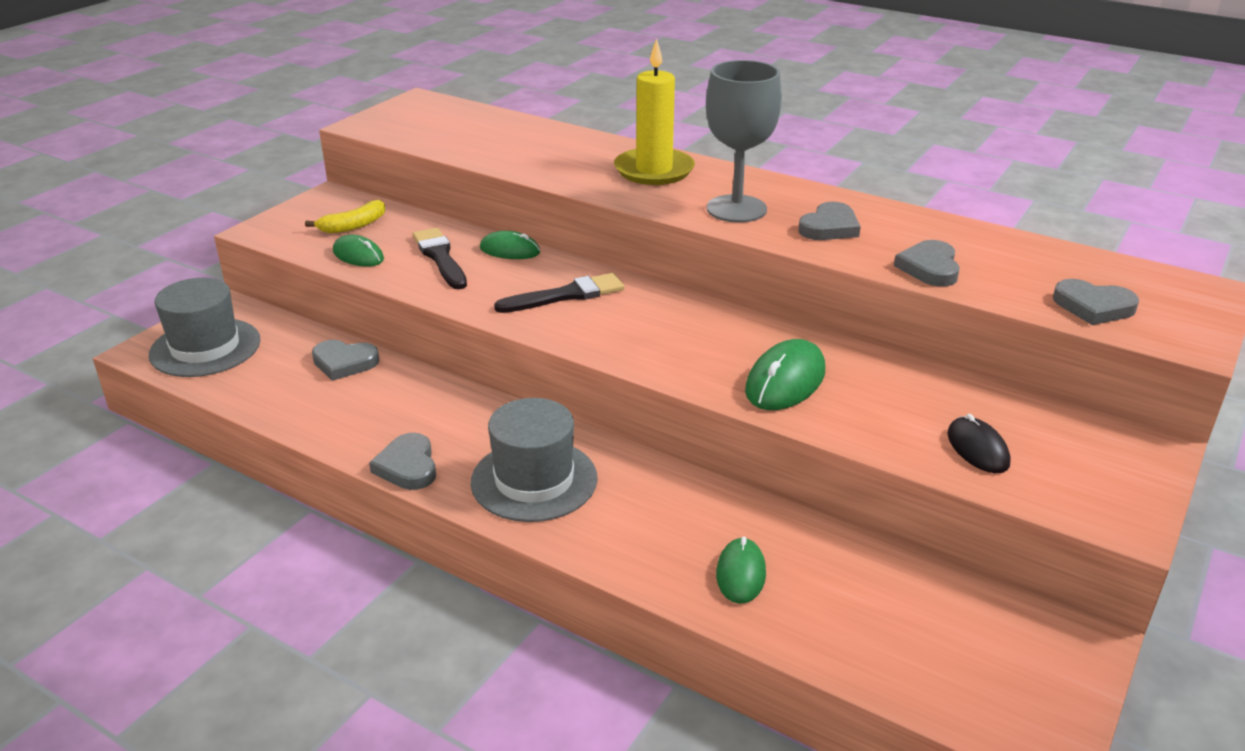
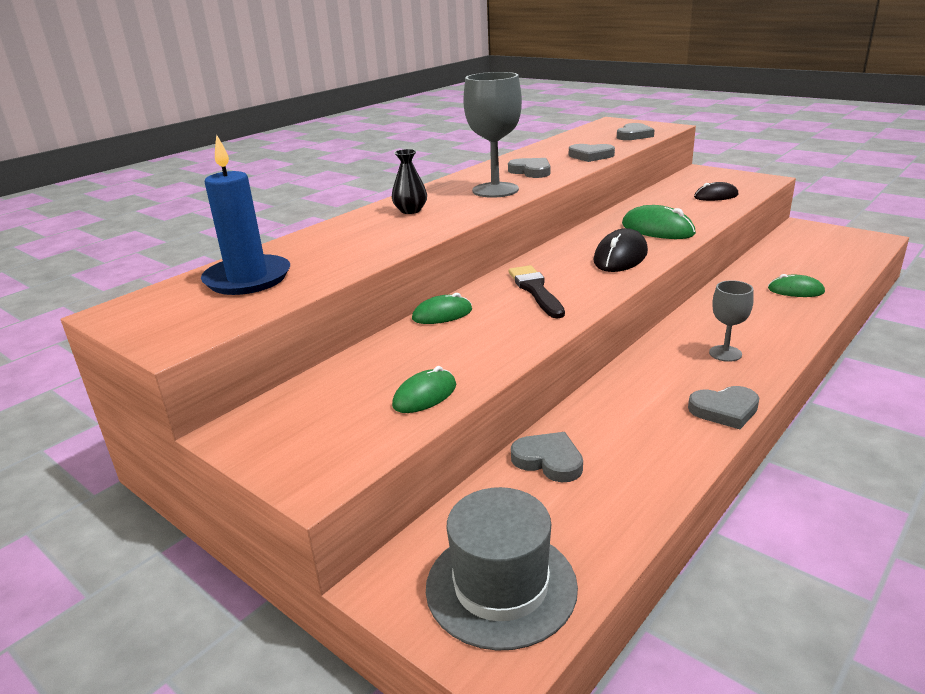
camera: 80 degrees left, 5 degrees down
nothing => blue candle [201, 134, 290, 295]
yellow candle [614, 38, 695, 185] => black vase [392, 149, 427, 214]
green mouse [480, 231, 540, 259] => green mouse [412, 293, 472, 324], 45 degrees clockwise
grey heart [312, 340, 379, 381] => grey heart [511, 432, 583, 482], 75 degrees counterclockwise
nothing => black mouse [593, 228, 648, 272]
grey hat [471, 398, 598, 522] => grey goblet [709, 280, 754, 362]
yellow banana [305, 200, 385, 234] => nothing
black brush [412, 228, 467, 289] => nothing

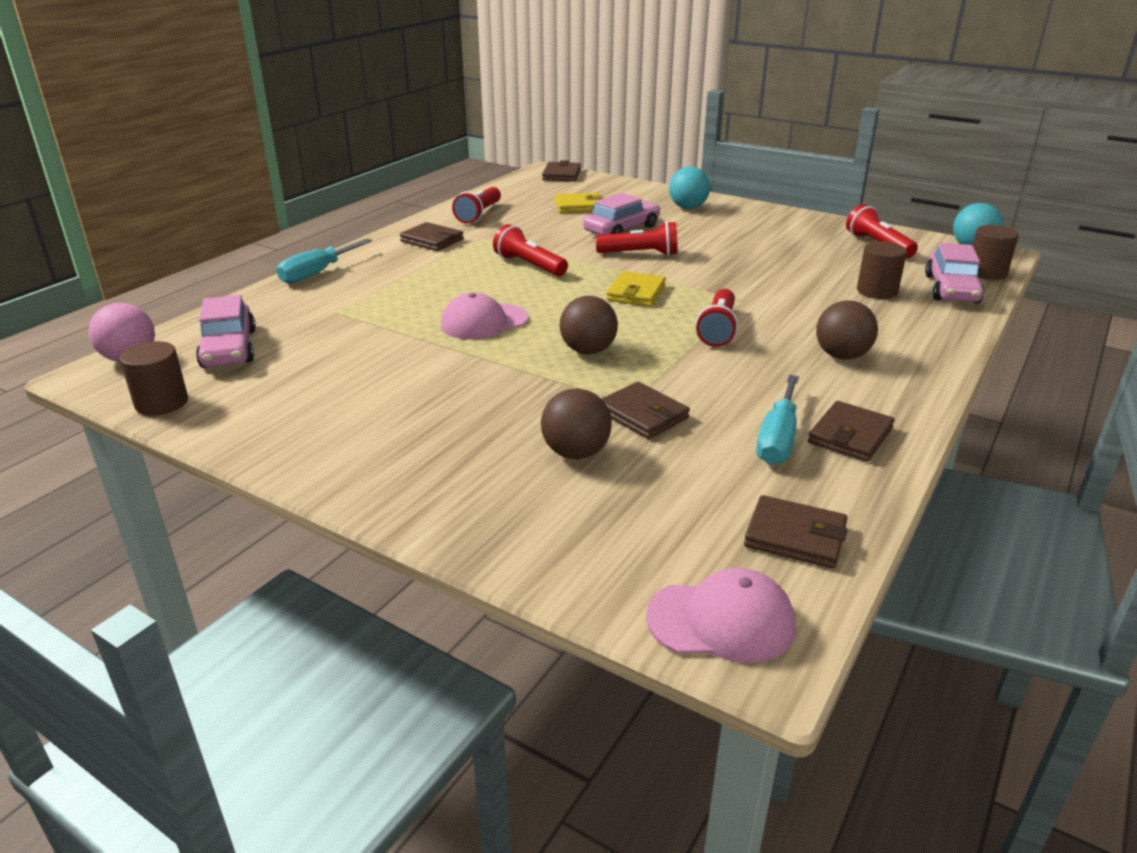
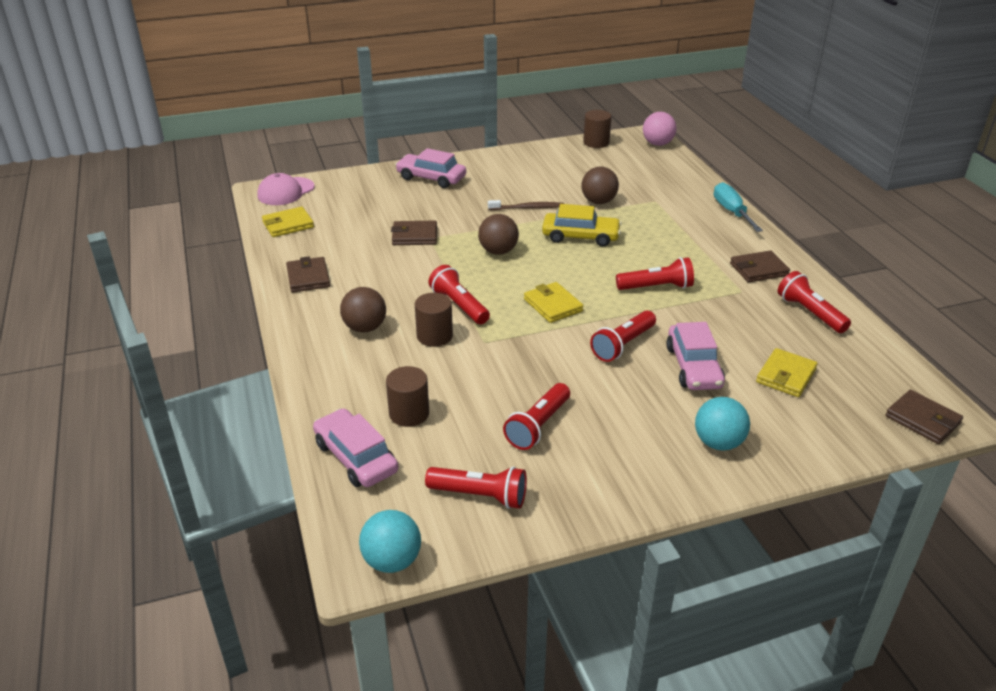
camera: 130 degrees right, 5 degrees up
brown wallet [744, 495, 847, 569] => yellow wallet [262, 207, 314, 237]
pink car [196, 295, 256, 368] => pink car [395, 148, 466, 188], relocated
brown cylinder [973, 225, 1019, 280] => brown cylinder [415, 293, 453, 347], relocated
nothing => brown toothbrush [488, 200, 564, 210]
nothing => red flashlight [503, 383, 570, 450]
pink cap [441, 293, 528, 340] => yellow car [542, 204, 622, 247]
brown ball [541, 388, 612, 459] => brown ball [581, 167, 619, 204], relocated
turquoise screwdriver [756, 375, 799, 465] => nothing

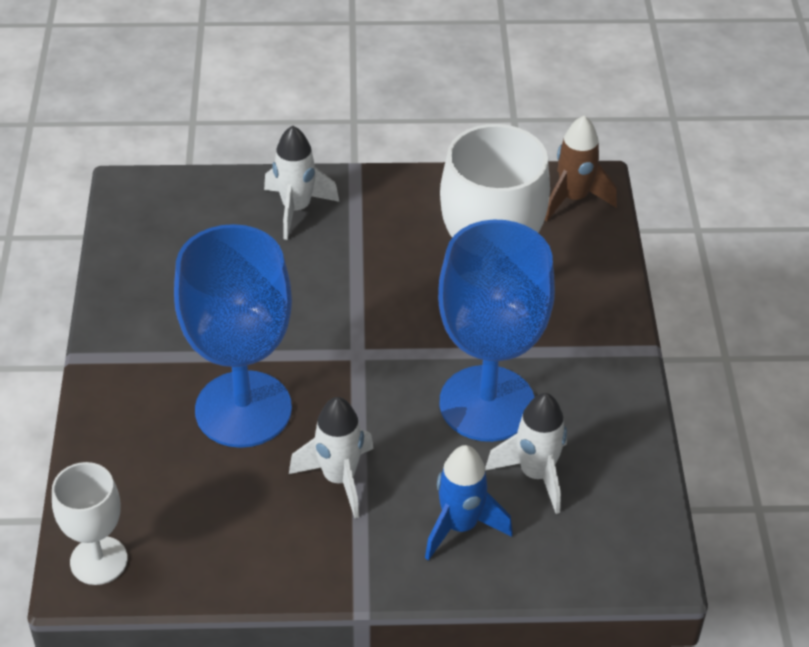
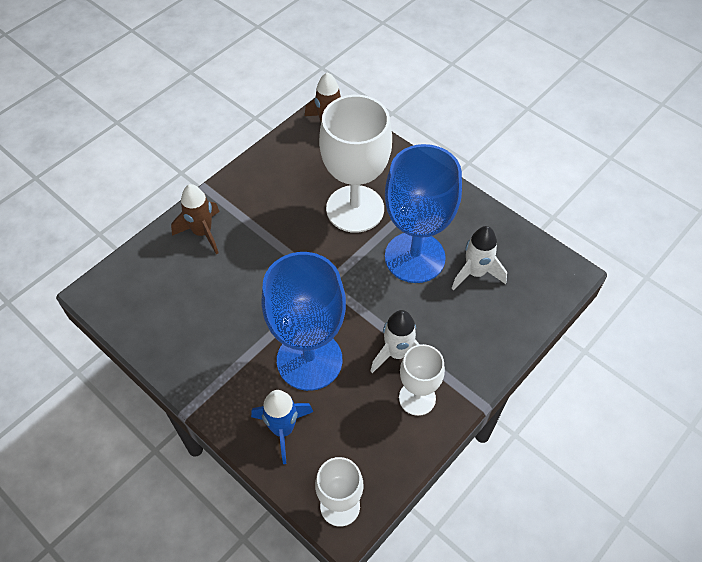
camera: 45 degrees left, 10 degrees up
white rocket [264, 125, 339, 240] => brown rocket [171, 184, 220, 254]
blue rocket [425, 445, 513, 561] => blue rocket [251, 390, 313, 464], relocated
nothing => white goblet [399, 344, 445, 416]

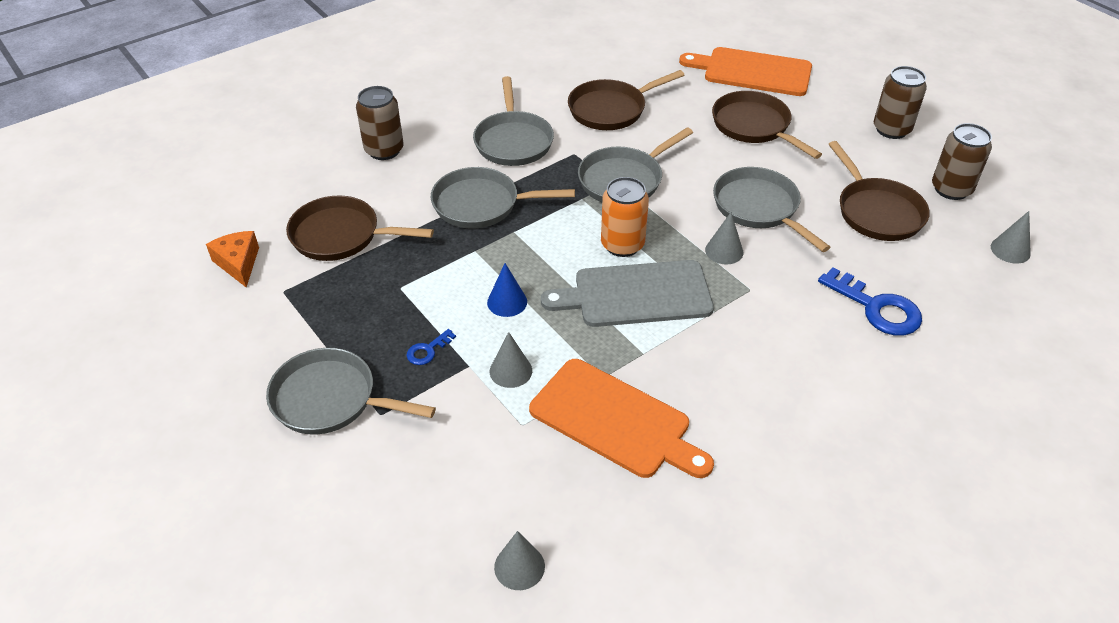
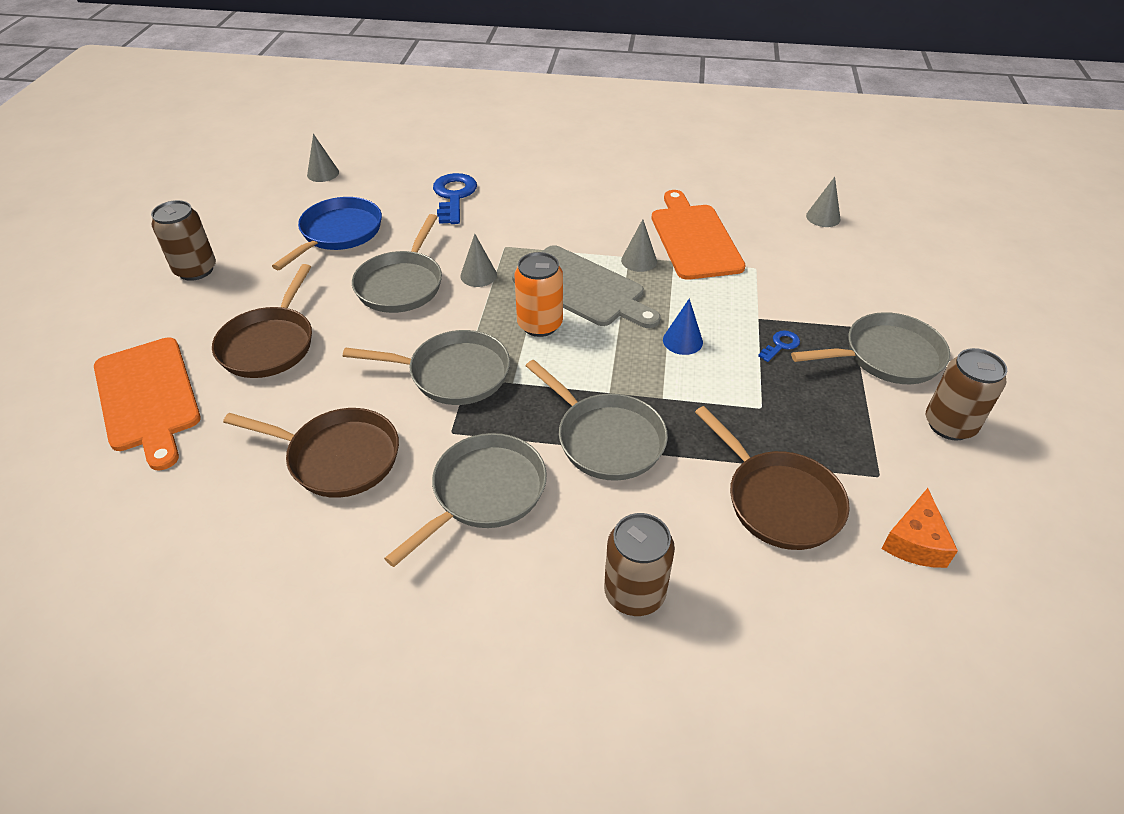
camera: 135 degrees left, 0 degrees up
brown pan [829, 141, 930, 241] => blue pan [272, 197, 382, 270]
grey cone [490, 332, 532, 388] => grey cone [621, 219, 657, 272], relocated
blue key [406, 329, 456, 365] => blue key [758, 330, 800, 362], 45 degrees counterclockwise
grey pan [266, 348, 436, 435] => grey pan [791, 312, 950, 384], 75 degrees counterclockwise
brown can [932, 123, 992, 200] => brown can [926, 348, 1007, 441], relocated

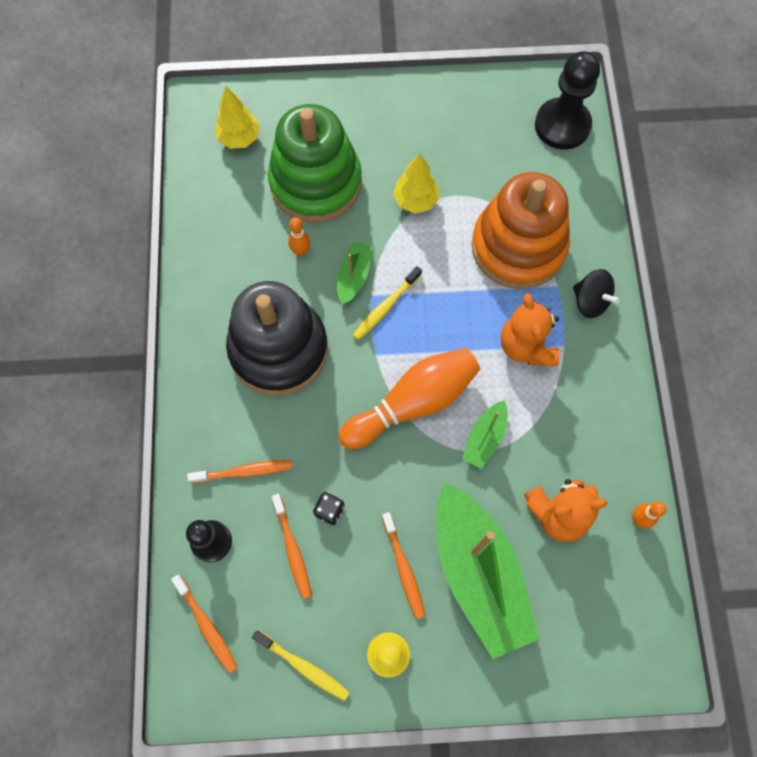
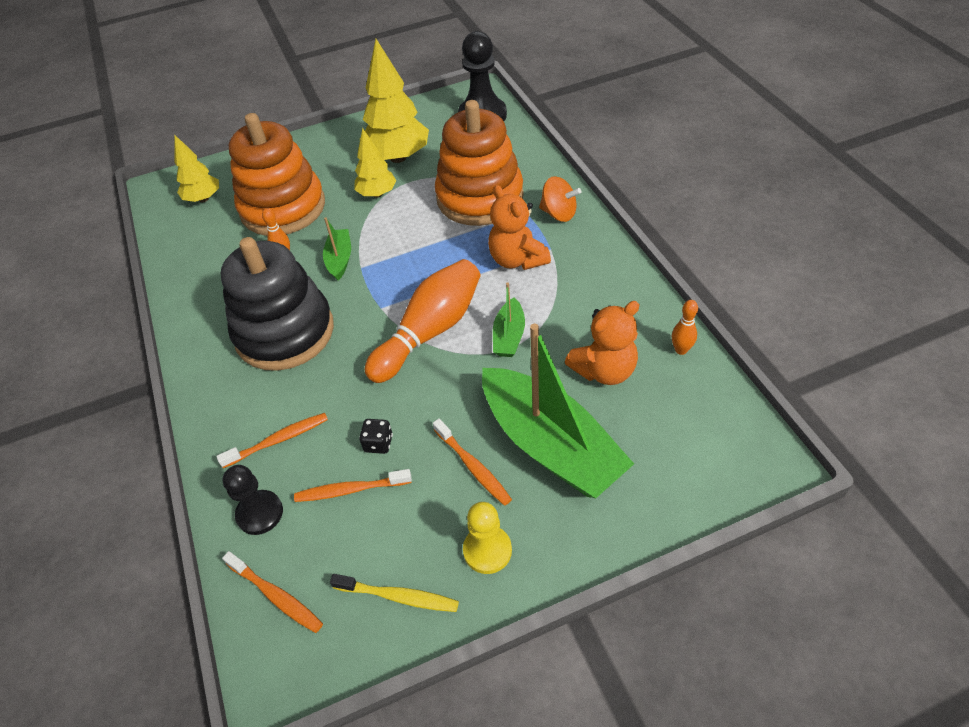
camera: 15 degrees left, 20 degrees down
green stacking toy [268, 104, 362, 223] => orange stacking toy [229, 113, 325, 236]
orange toothbrush [272, 494, 312, 599] => orange toothbrush [294, 469, 412, 502], 120 degrees clockwise
nothing => yellow tree [360, 39, 429, 163]
black spinning top [573, 269, 620, 318] => orange spinning top [539, 176, 581, 222]
yellow toothbrush [353, 266, 422, 340] => nothing

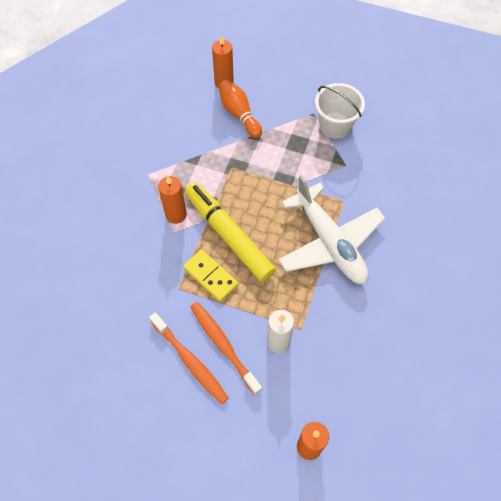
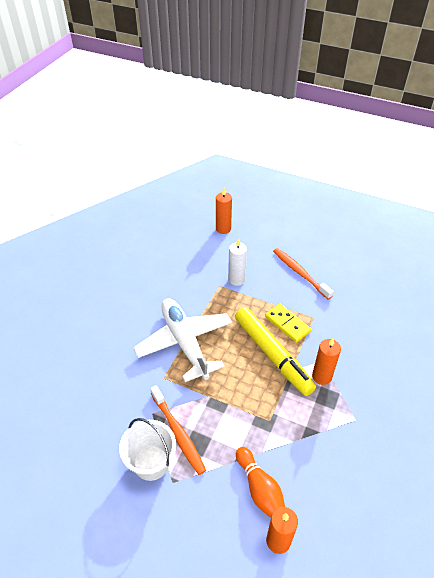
camera: 175 degrees left, 15 degrees down
orange toothbrush [190, 302, 262, 395] => orange toothbrush [150, 385, 206, 475], relocated

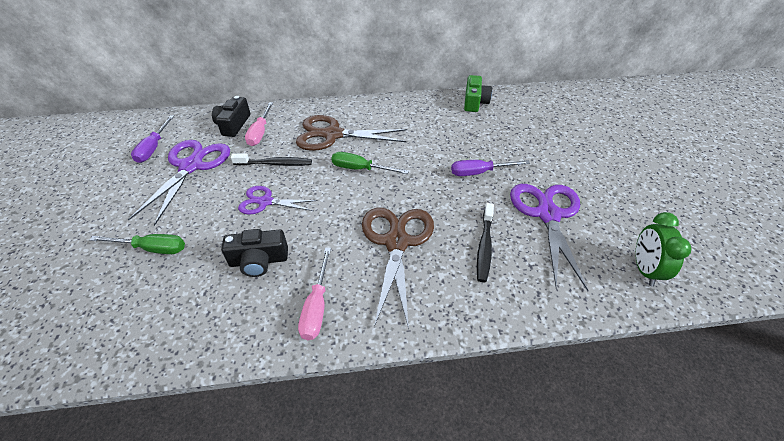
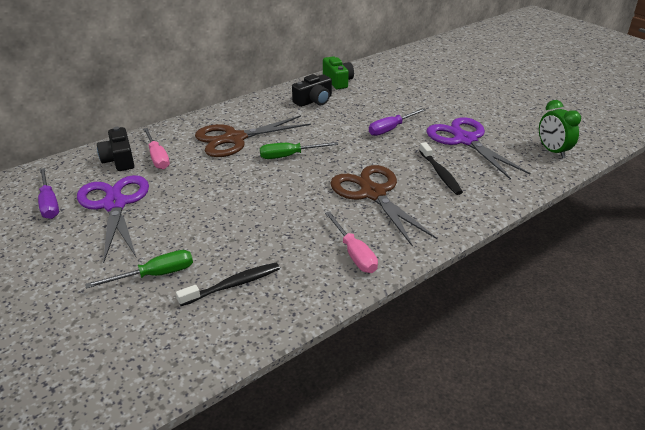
camera: 30 degrees left, 10 degrees down
black toothbrush [231, 153, 312, 166] => black toothbrush [176, 263, 280, 306], relocated
black camera [221, 229, 288, 277] => black camera [292, 74, 332, 107], relocated
purple scissors [238, 186, 318, 215] => nothing

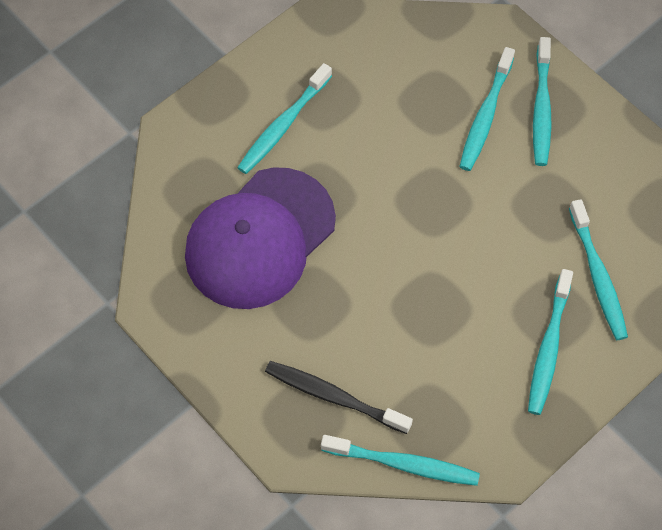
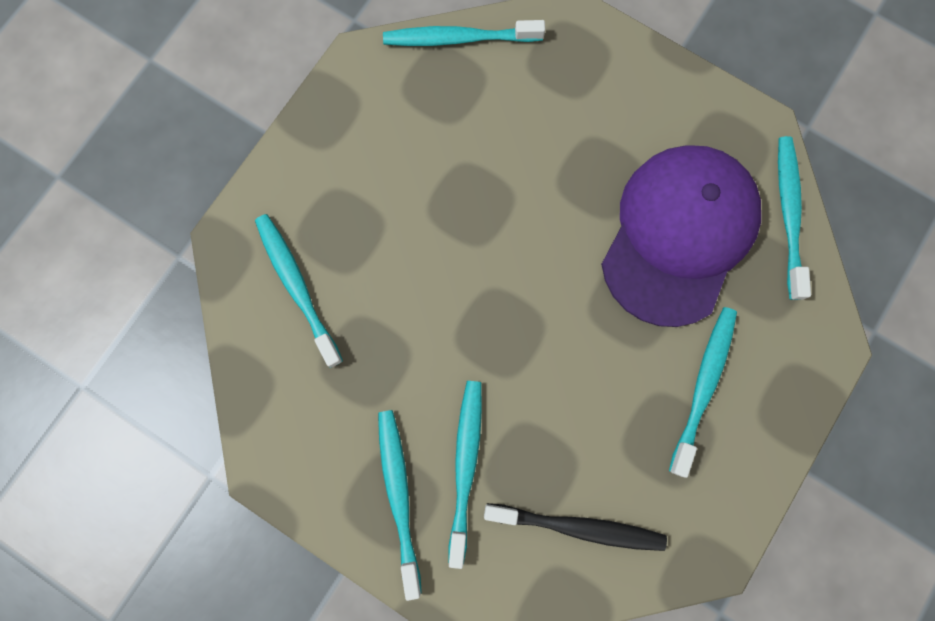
camera: 165 degrees right, 15 degrees up
black toothbrush [265, 361, 413, 434] => black toothbrush [484, 503, 667, 551], relocated
turquoise toothbrush [528, 269, 573, 415] => turquoise toothbrush [778, 136, 811, 300], relocated

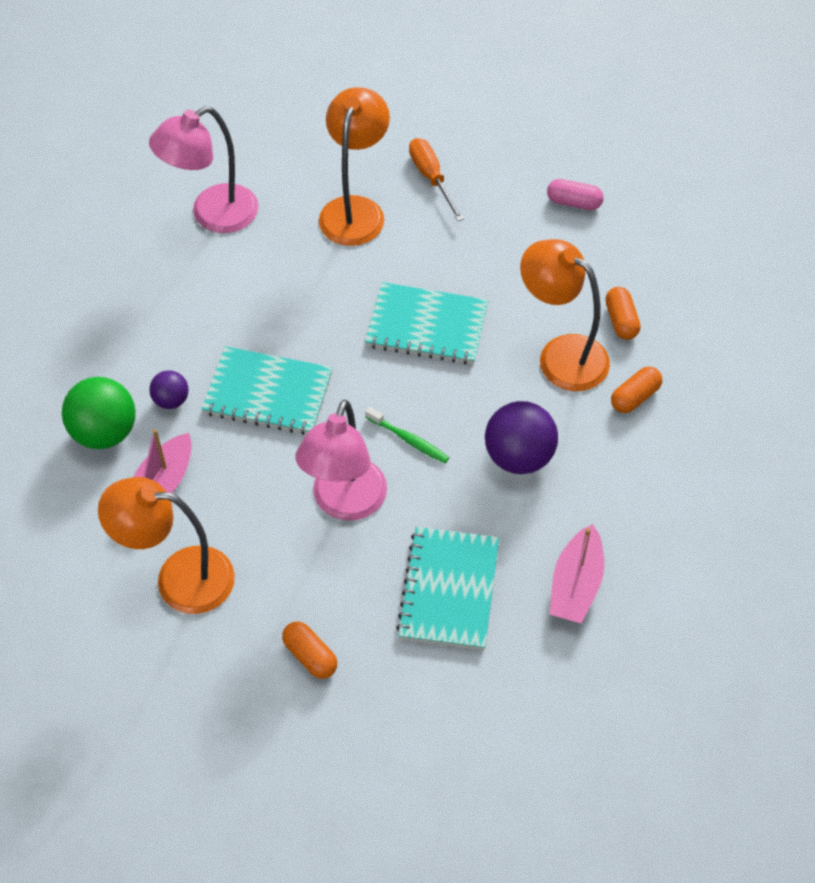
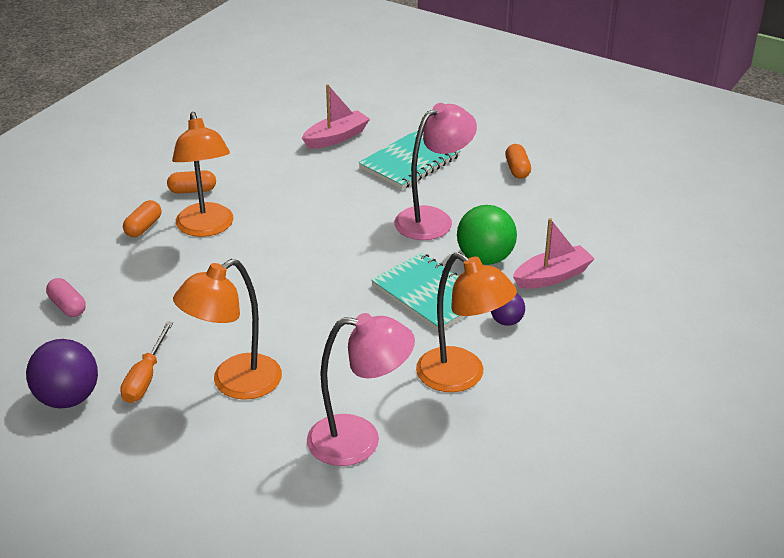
camera: 145 degrees left, 20 degrees down
purple ball [485, 401, 558, 474] => purple ball [26, 339, 98, 408], relocated
orange lamp [98, 477, 235, 614] => orange lamp [416, 252, 517, 392], relocated
green ball [62, 377, 136, 449] => green ball [457, 205, 517, 265], relocated
turquoise notebook [365, 282, 489, 364] => nothing
green toothbrush [365, 407, 449, 463] => nothing

